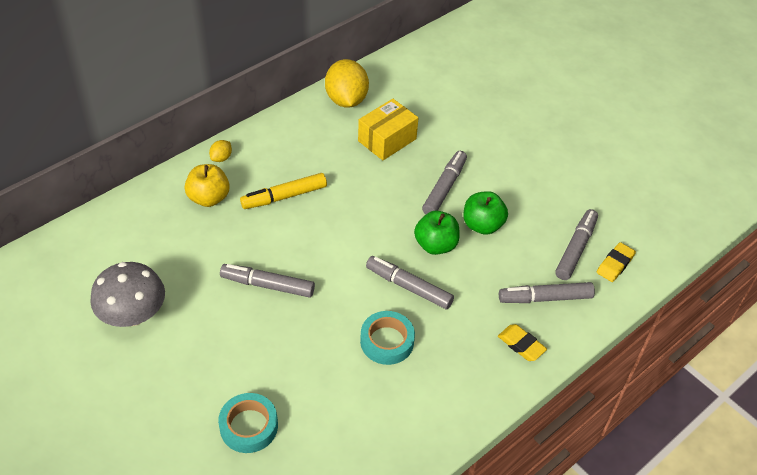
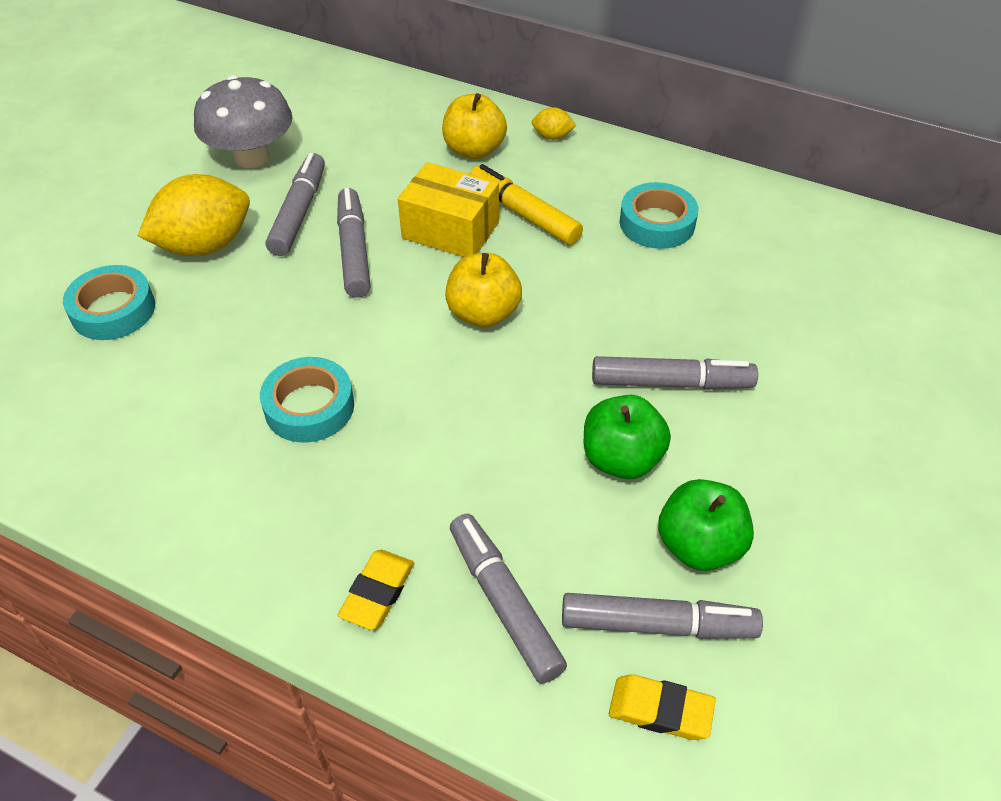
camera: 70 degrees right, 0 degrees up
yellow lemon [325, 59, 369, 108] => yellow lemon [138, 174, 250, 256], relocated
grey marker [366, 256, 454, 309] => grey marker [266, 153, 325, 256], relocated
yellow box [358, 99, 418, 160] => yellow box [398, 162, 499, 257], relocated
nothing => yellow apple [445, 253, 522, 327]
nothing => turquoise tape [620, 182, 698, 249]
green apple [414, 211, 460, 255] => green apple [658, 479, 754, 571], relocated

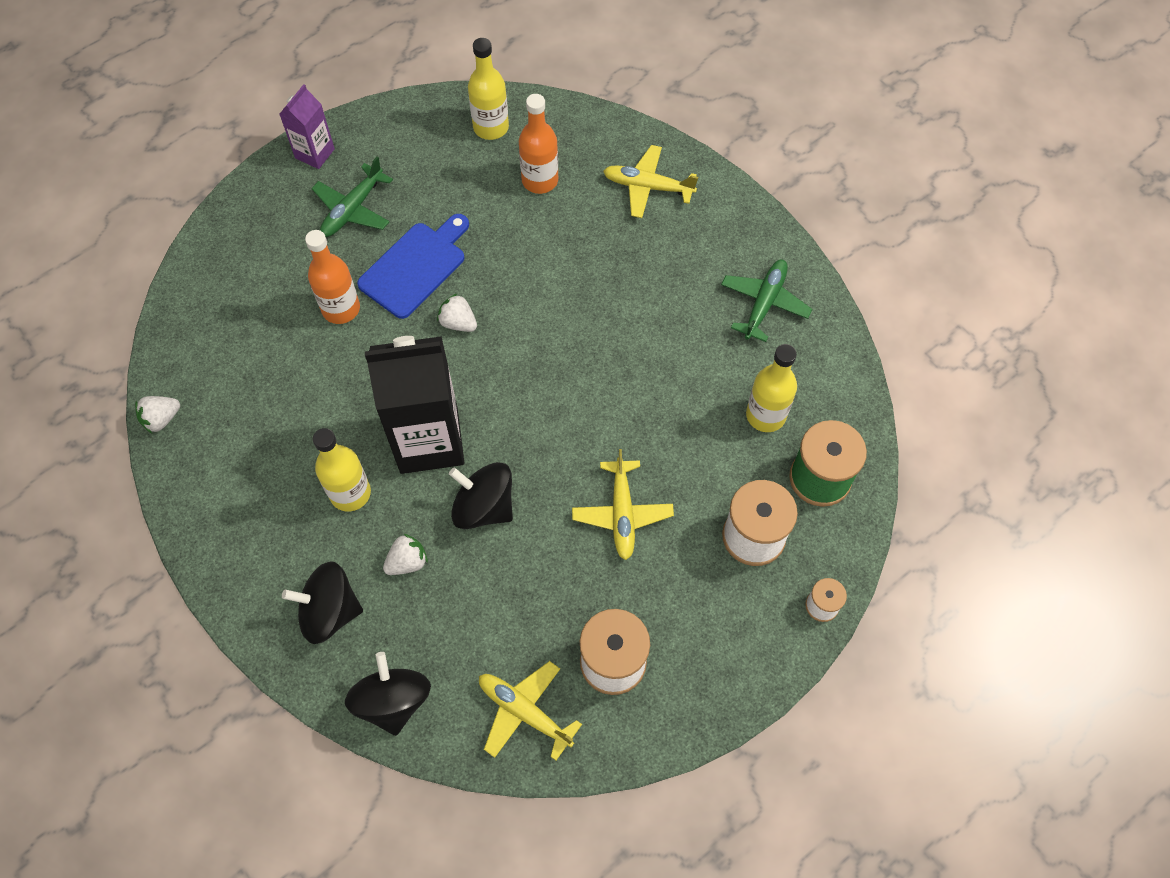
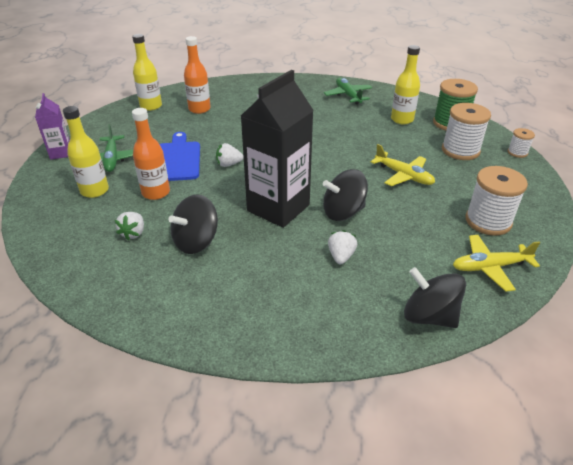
camera: 45 degrees left, 25 degrees down
yellow bottle [313, 428, 371, 512] => yellow bottle [63, 106, 109, 198], relocated
white strawberry [135, 396, 180, 433] => white strawberry [115, 212, 144, 241], relocated
black spinning top [282, 561, 363, 644] => black spinning top [168, 194, 218, 254], relocated
yellow plane [603, 145, 698, 218] => nothing

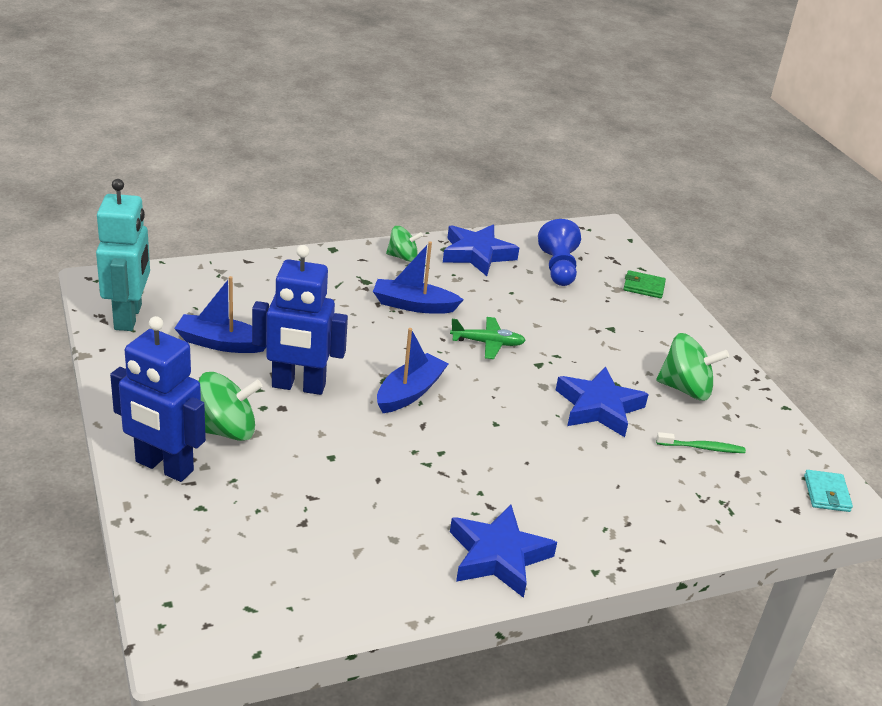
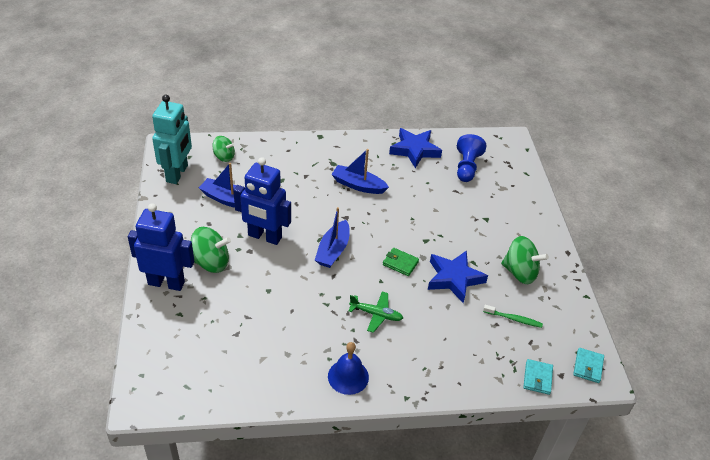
camera: 15 degrees right, 10 degrees up
blue robot [110, 316, 206, 482] => blue robot [128, 203, 194, 291], 150 degrees clockwise
green spinning top [386, 226, 423, 262] => green spinning top [212, 136, 235, 162], relocated
blue boat [377, 328, 448, 413] => blue boat [315, 207, 349, 268], 150 degrees clockwise
blue star [450, 504, 557, 598] => blue bell [328, 342, 369, 395]
green plane [450, 317, 526, 359] => green plane [348, 292, 403, 333], relocated
green wallet [624, 270, 666, 298] => green wallet [383, 248, 419, 276], relocated
nothing => turquoise wallet [523, 359, 553, 395]

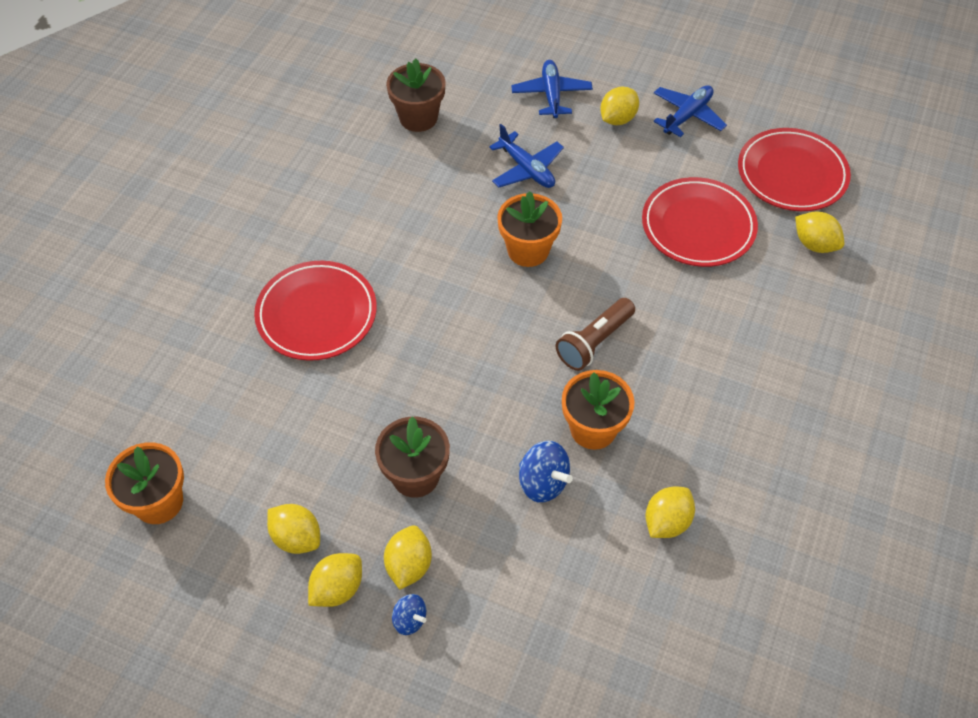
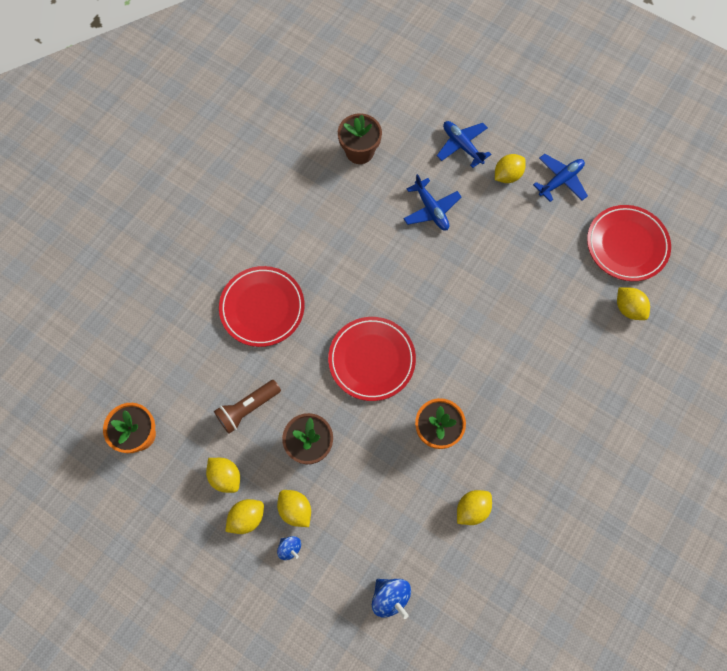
camera: 10 degrees right, 15 degrees up
brown flashlight [556, 298, 635, 371] => brown flashlight [214, 380, 281, 434], relocated
yellow lemon [384, 525, 432, 590] => yellow lemon [277, 490, 311, 527], 60 degrees counterclockwise
red plate [642, 177, 758, 267] => red plate [328, 317, 416, 401], relocated
blue spinning top [519, 441, 573, 503] => blue spinning top [372, 579, 411, 619], relocated
blue plane [511, 60, 593, 118] => blue plane [437, 121, 491, 168], 45 degrees counterclockwise
orange flower pot [497, 191, 562, 267] => nothing

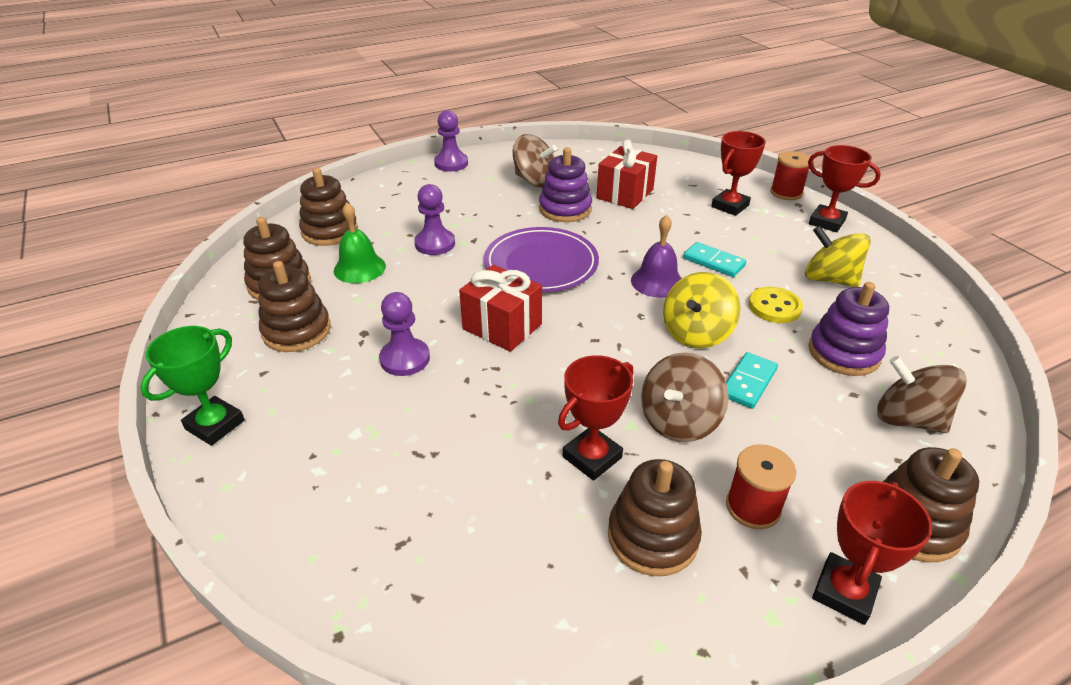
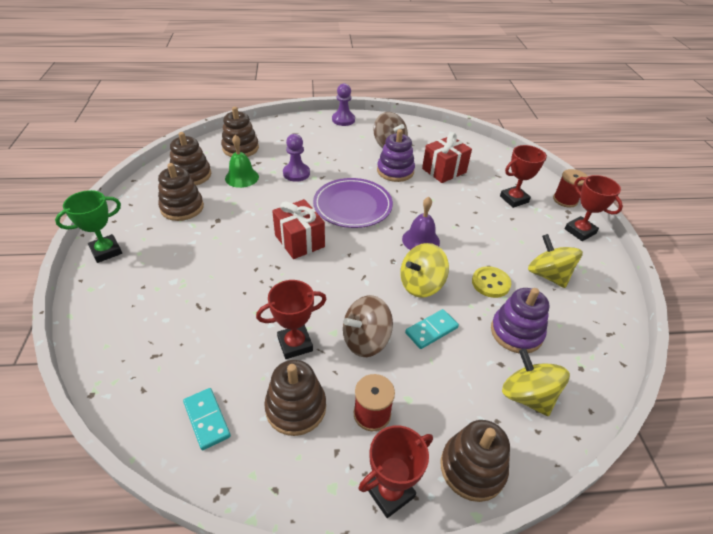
camera: 20 degrees right, 5 degrees up
turquoise domino [683, 242, 746, 277] => turquoise domino [183, 388, 231, 450], relocated
brown spinning top [877, 356, 967, 433] => yellow spinning top [502, 349, 570, 416]
purple pawn [379, 292, 430, 376] => nothing

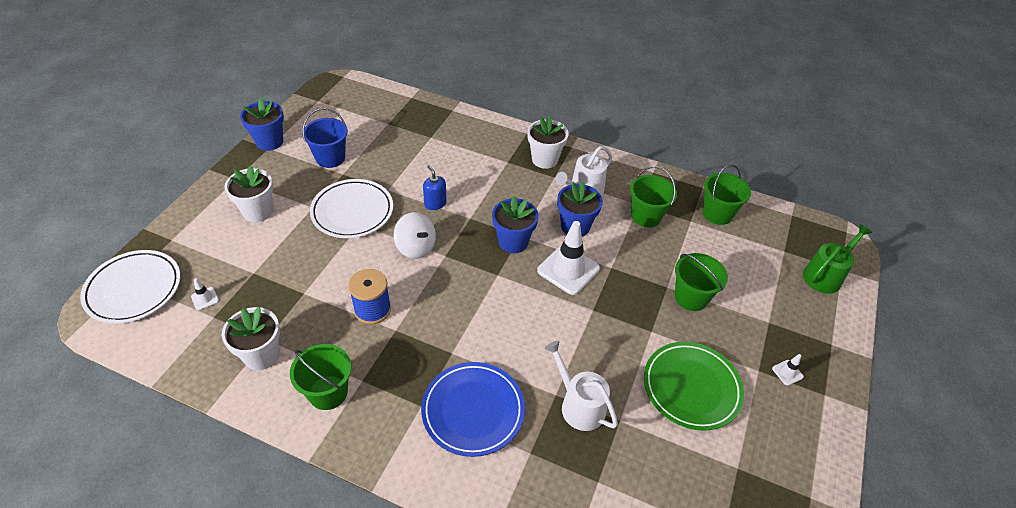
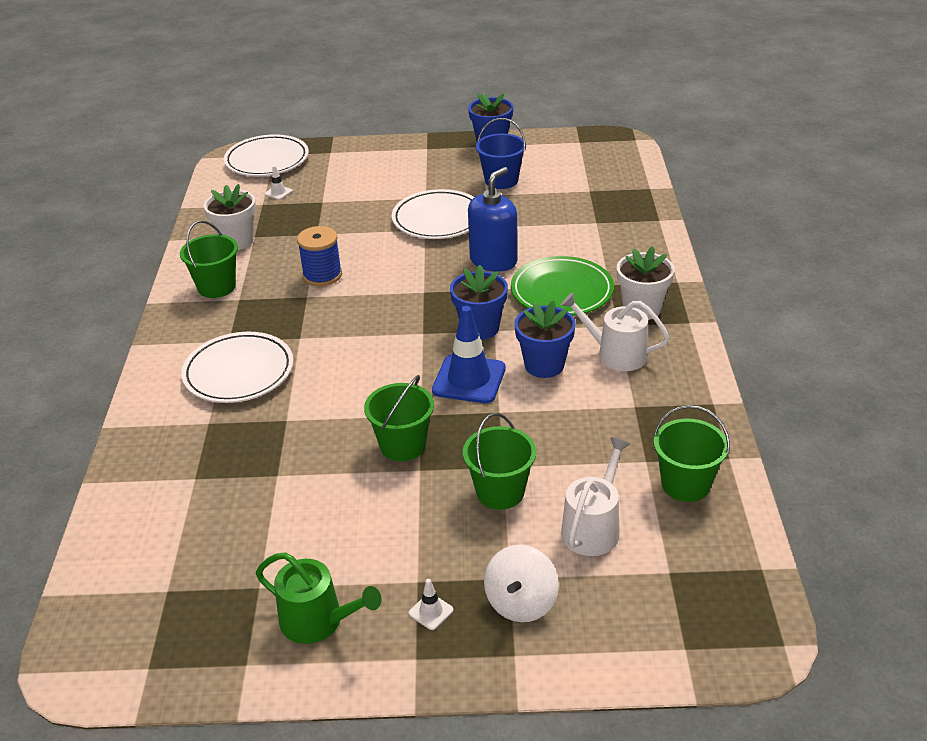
camera: 70 degrees right, 10 degrees down
blue plate [421, 362, 525, 457] => white plate [181, 332, 293, 403]
green watering can [803, 224, 872, 294] => green watering can [256, 552, 381, 644], relocated
green bucket [630, 166, 677, 227] => green bucket [364, 375, 434, 462], relocated
white traffic cone [537, 221, 600, 295] => blue traffic cone [432, 306, 506, 403]
blue soap dispenser [423, 165, 447, 210] => blue soap dispenser [468, 167, 518, 272], x1.79
white spinning top [394, 212, 436, 259] => white spinning top [484, 545, 559, 622], relocated
green plate [644, 342, 744, 431] => green plate [511, 256, 614, 316], relocated
white watering can [545, 341, 618, 431] => white watering can [561, 437, 630, 556], relocated
white flower pot [224, 165, 273, 222] => nothing

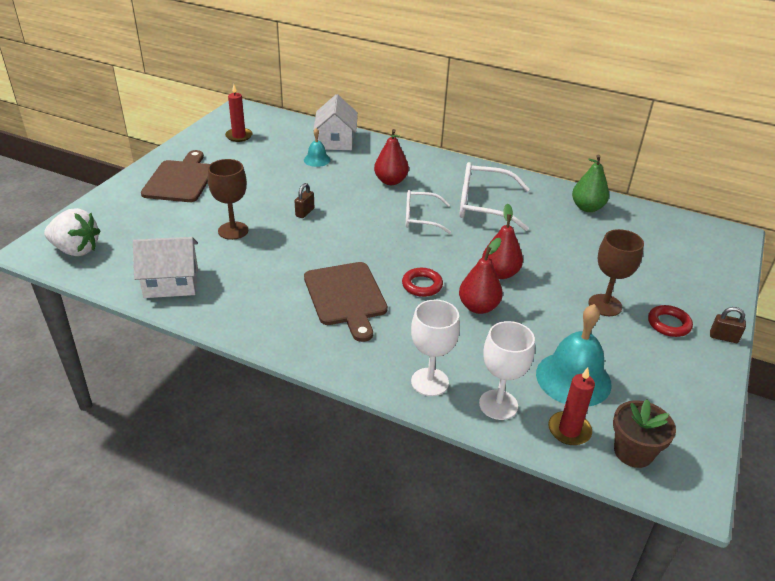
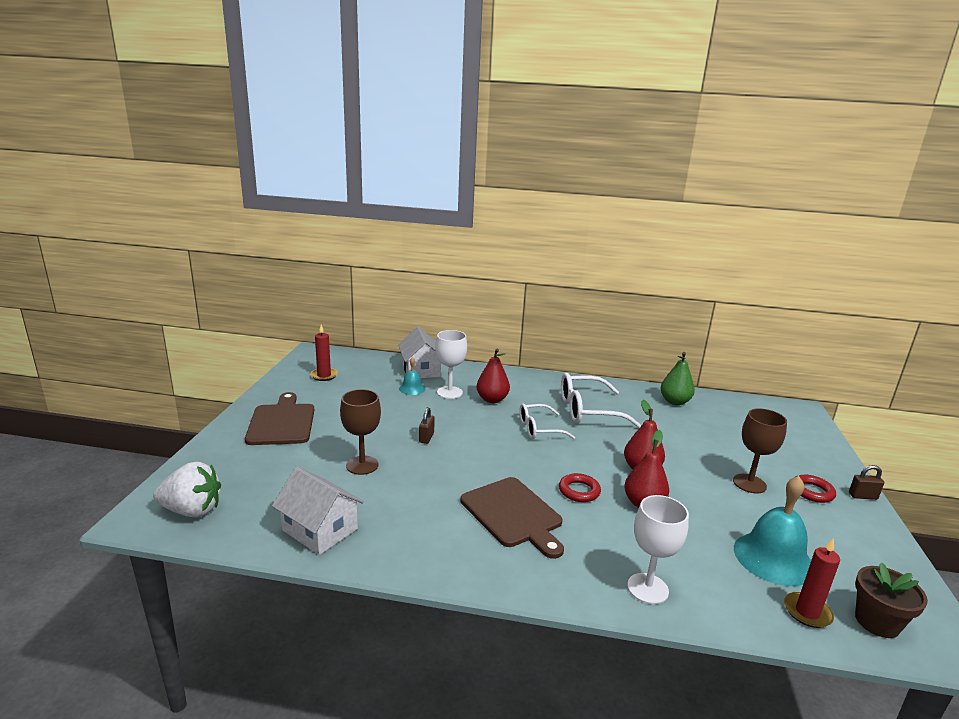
camera: 15 degrees left, 15 degrees down
white house [133, 237, 198, 298] => white house [272, 467, 364, 555], 60 degrees clockwise
white goblet [479, 321, 535, 420] => white goblet [435, 330, 467, 399], relocated

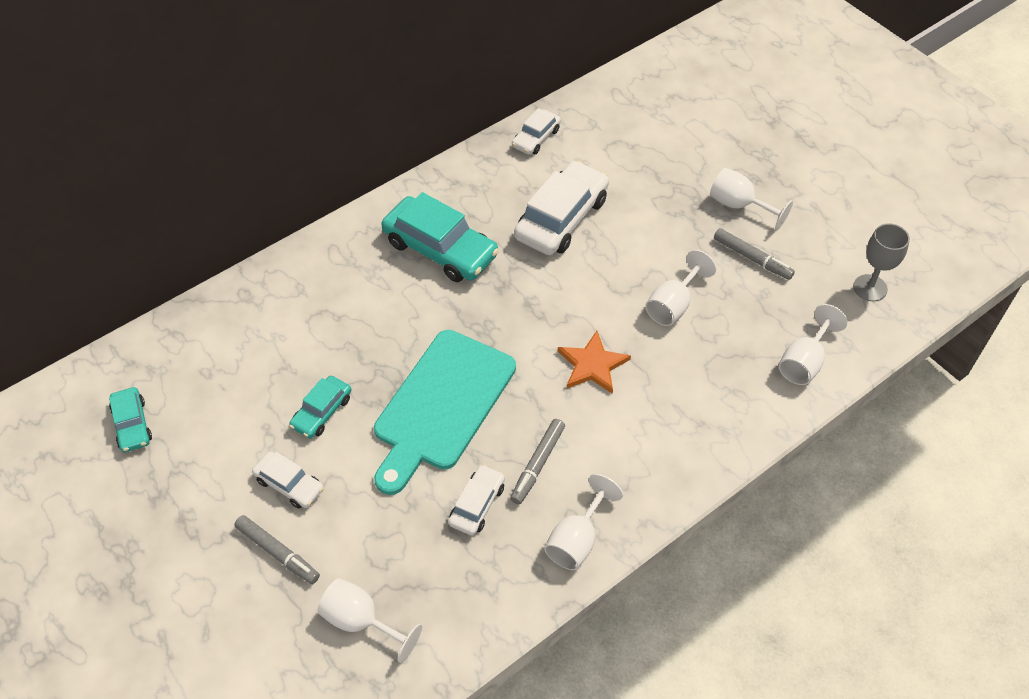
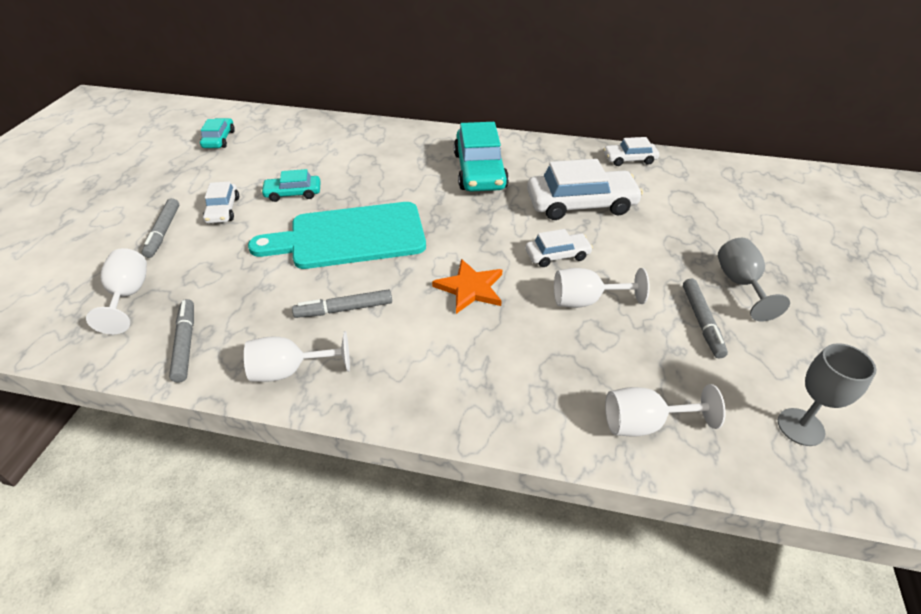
camera: 50 degrees right, 10 degrees down
nothing => grey marker [169, 299, 194, 383]
turquoise car [109, 387, 152, 452] => turquoise car [200, 118, 235, 148], 150 degrees clockwise
white car [448, 464, 505, 536] => white car [525, 229, 593, 267], relocated
white goblet [710, 168, 793, 230] => grey goblet [718, 238, 790, 322]

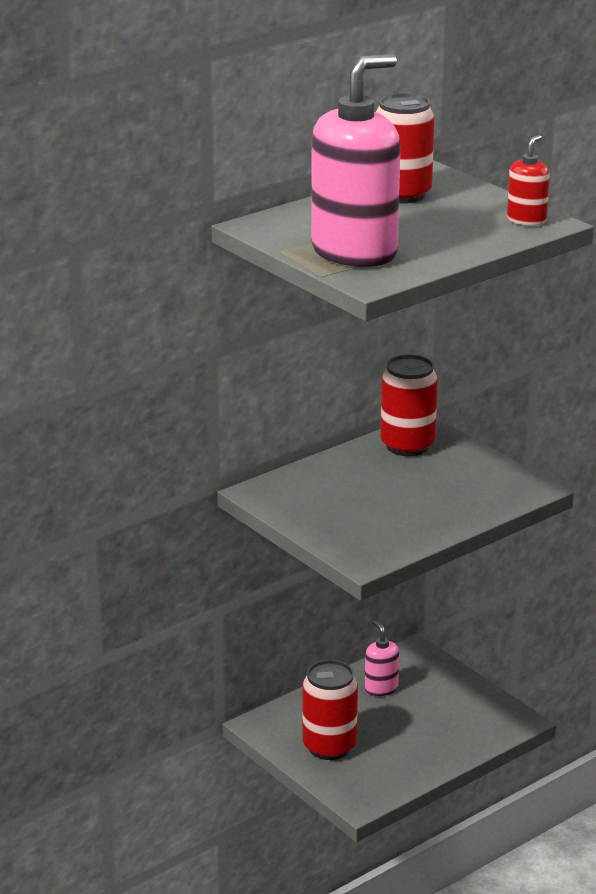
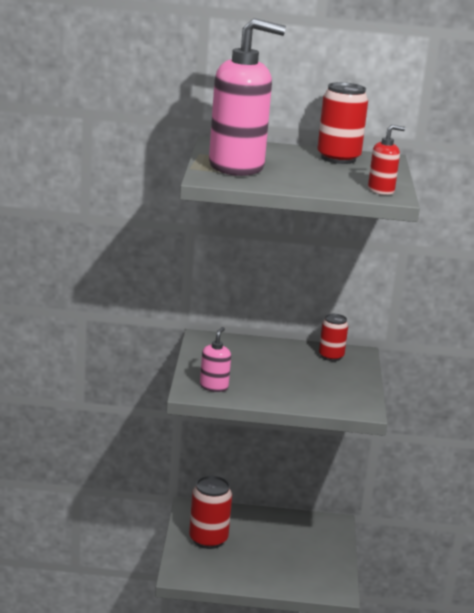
camera: 40 degrees right, 5 degrees down
pink soap dispenser [365, 620, 399, 696] => pink soap dispenser [200, 327, 231, 392], relocated
red can [380, 354, 438, 456] => red can [319, 314, 348, 361], x0.63

